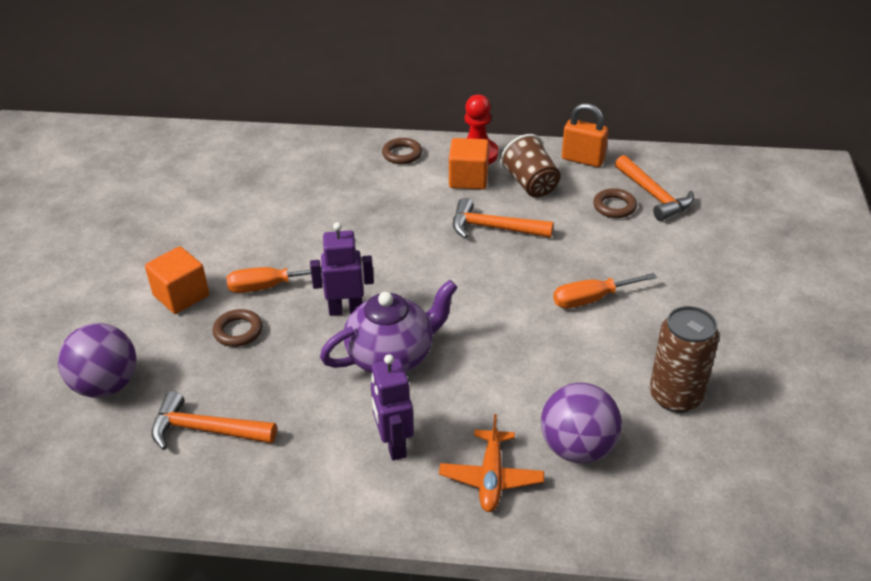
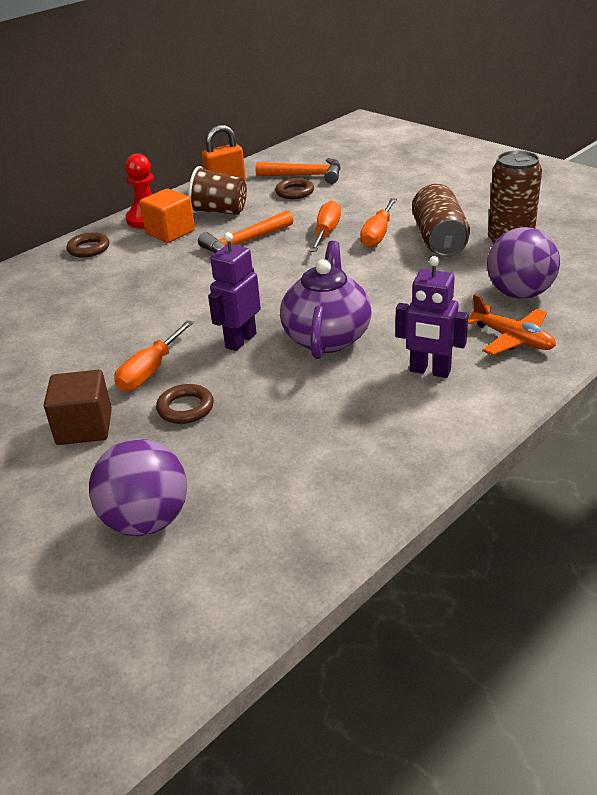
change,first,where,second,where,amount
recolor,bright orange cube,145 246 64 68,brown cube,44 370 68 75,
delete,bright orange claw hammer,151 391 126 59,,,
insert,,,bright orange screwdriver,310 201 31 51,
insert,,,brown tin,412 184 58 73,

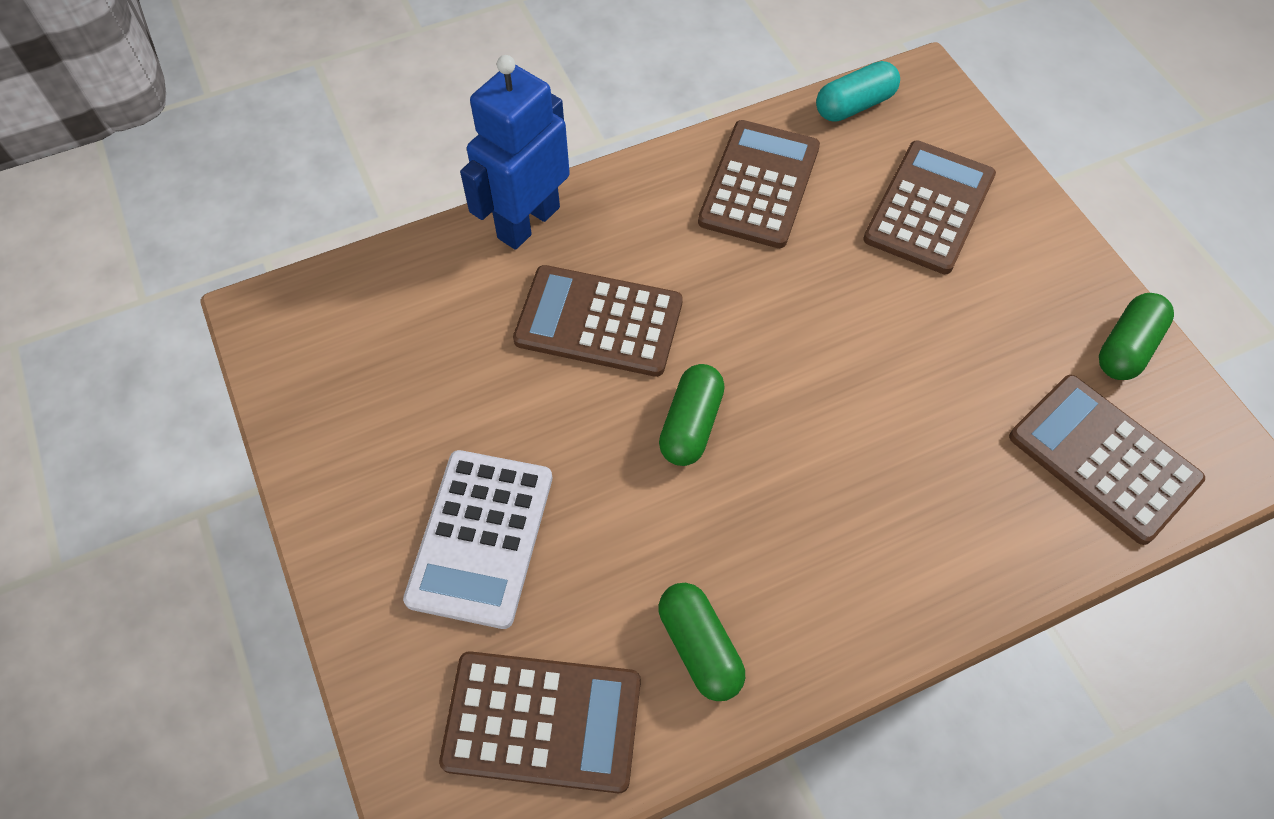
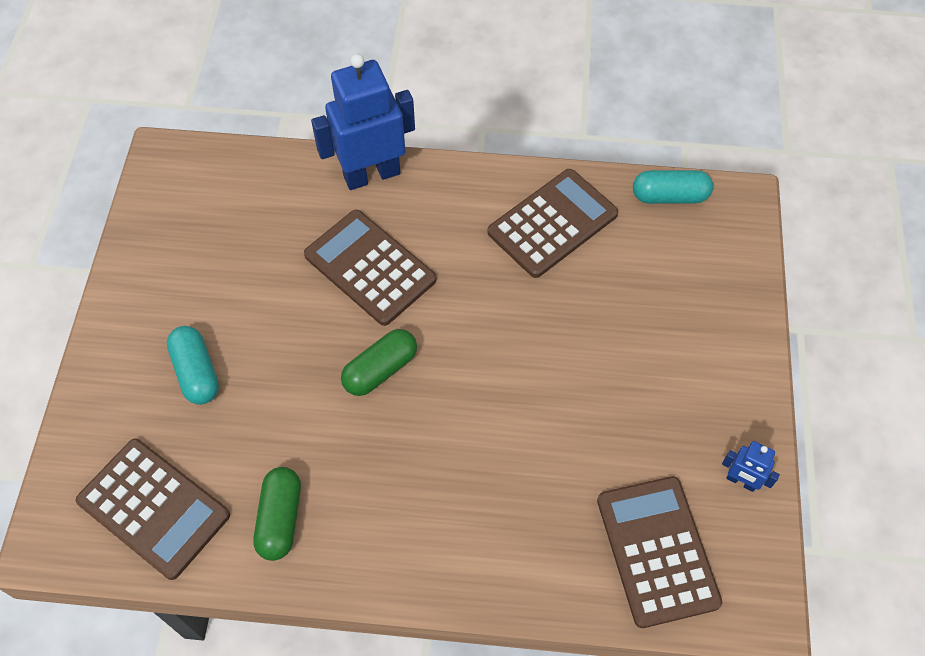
change,first,where,second,where,amount
replace,snow-white pocket calculator,403 450 149 179,turquoise capsule,167 326 52 79,
delete,brown pocket calculator,863 140 133 134,,,
replace,emerald capsule,1099 293 75 87,cobalt toy robot,722 441 58 51,

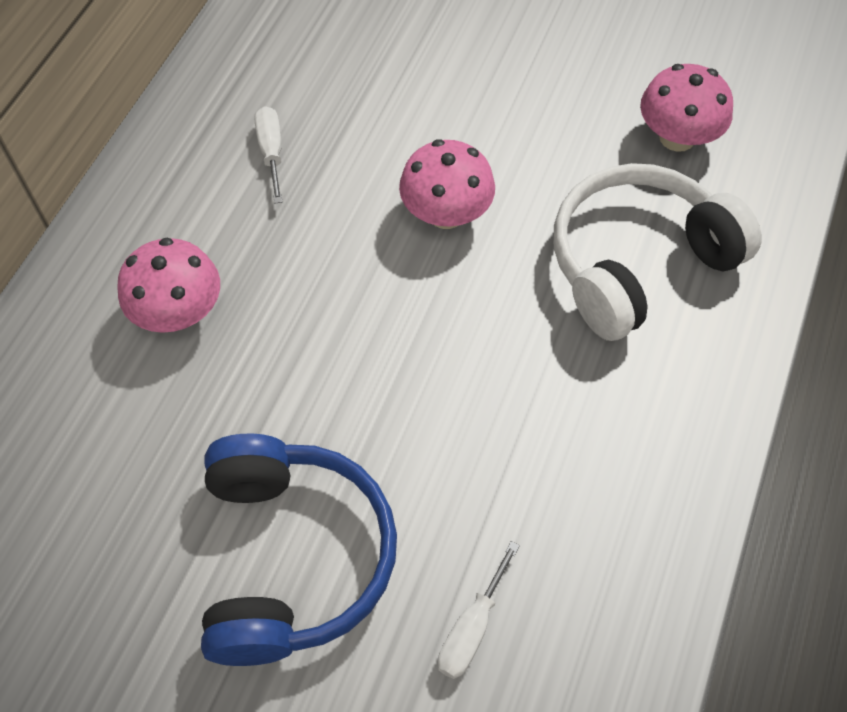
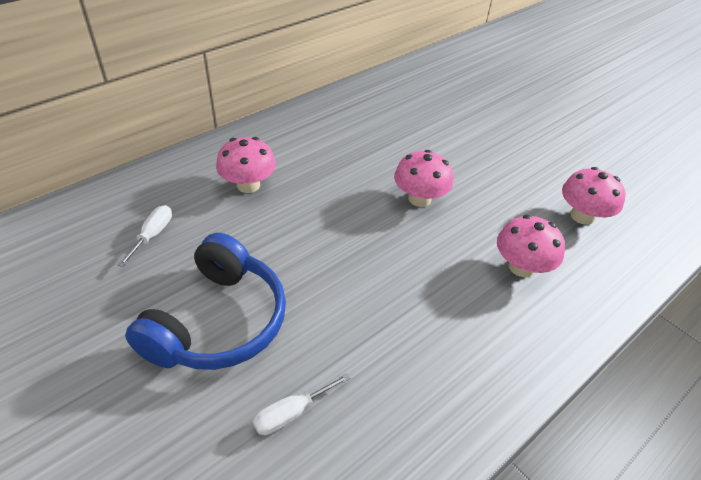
change,first,where,second,where,amount
move,snow-white screwdriver,255 106 28 98,,118 205 54 62,
replace,snow-white headphones,554 163 208 178,rose-pink fungus,497 215 68 62,

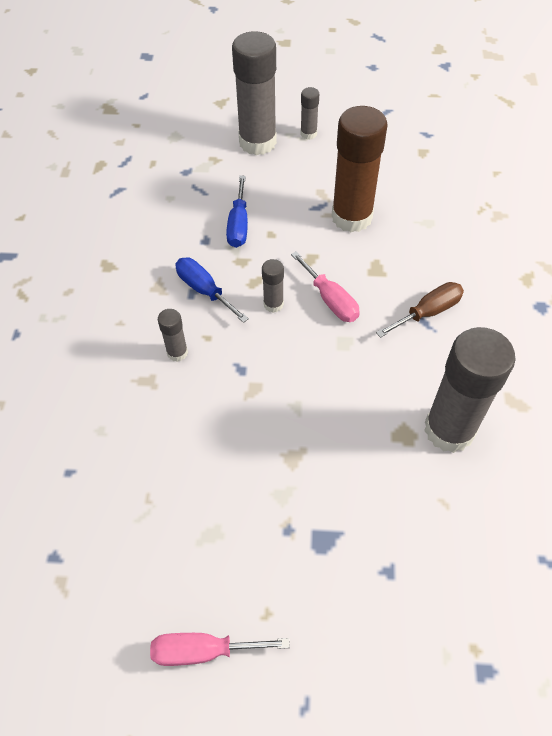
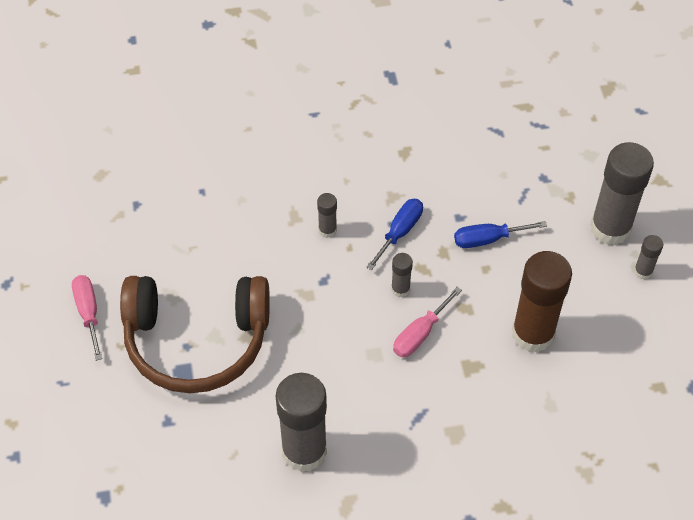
change,first,where,second,where,amount
delete,brown screwdriver,376 282 88 56,,,
insert,,,brown headphones,120 276 150 117,

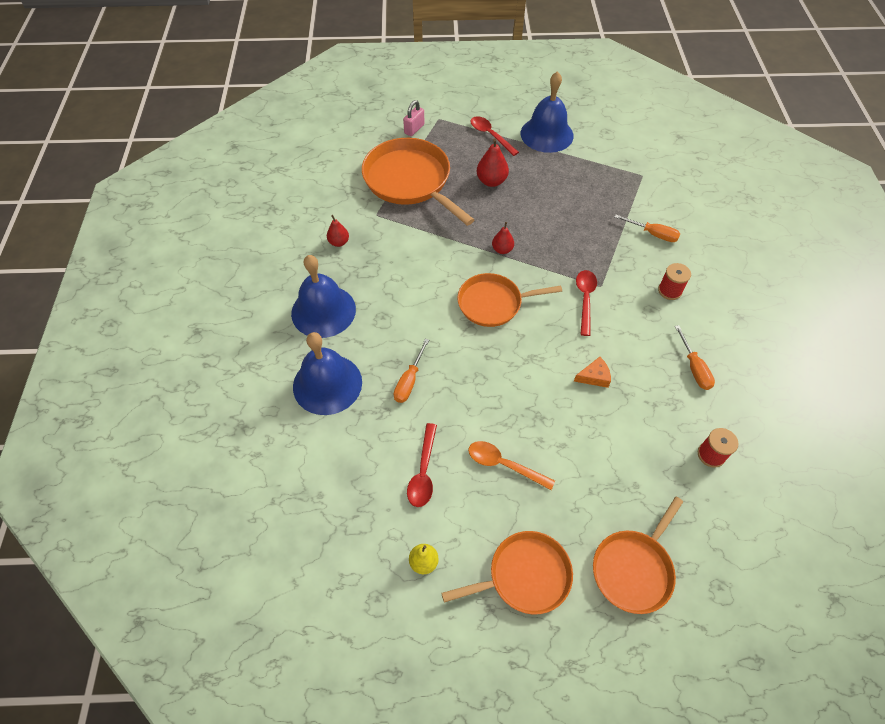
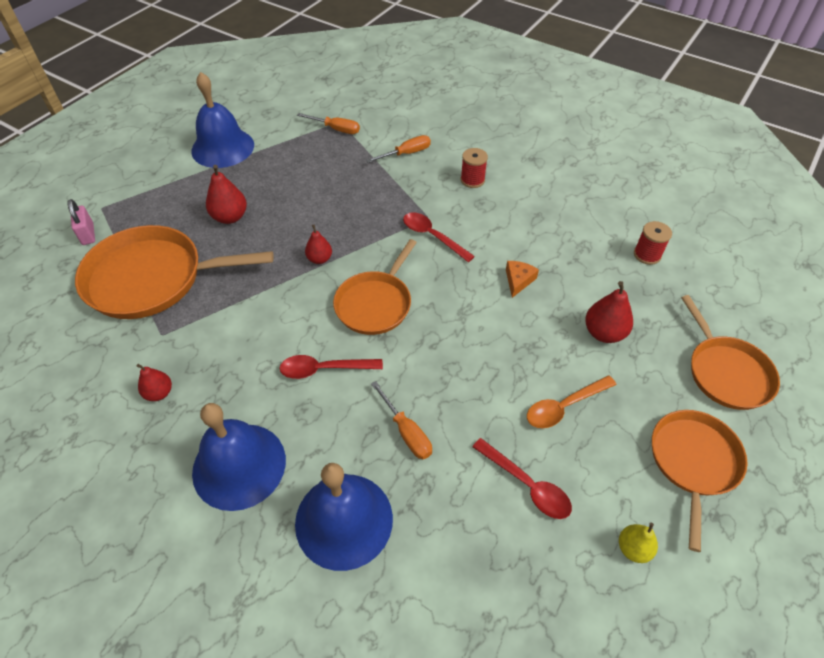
change,first,where,second,where,amount
move,crimson tablespoon,470 116 49 40,,280 355 103 24,
move,bright orange screwdriver,675 325 40 65,,297 113 63 21,
insert,,,crimson pear,585 281 48 62,

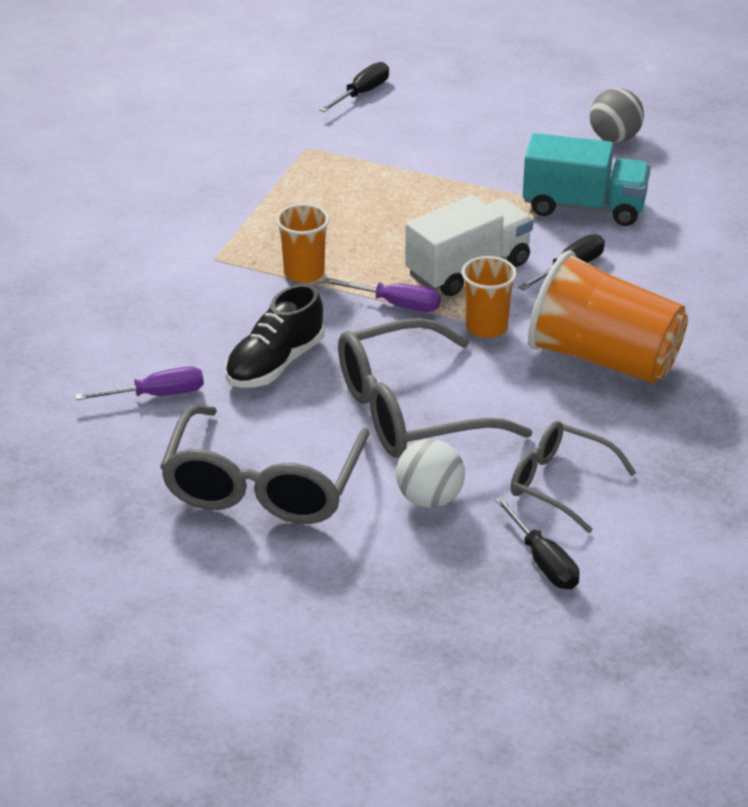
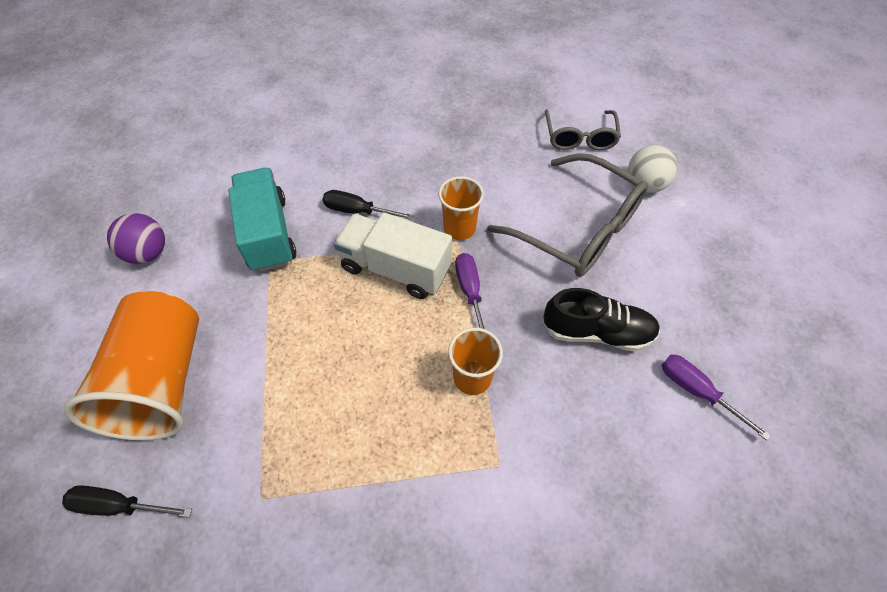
change,first,where,second,where,amount
delete,gray eyeglasses,160 405 210 119,,,
delete,black screwdriver,495 497 84 92,,,
move,bright orange tumbler,528 250 160 134,,63 291 136 150,
recolor,gray play ball,589 88 55 55,purple play ball,107 213 58 51,

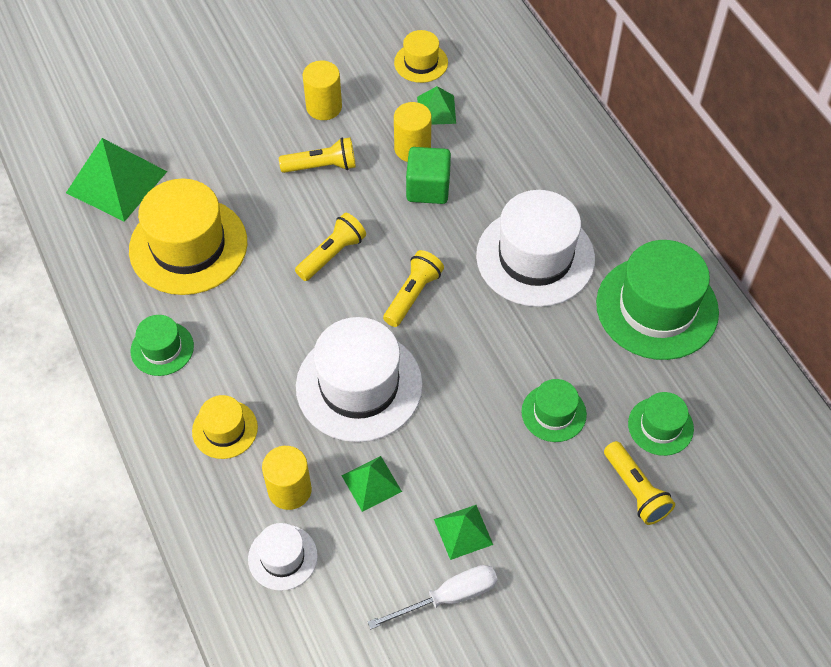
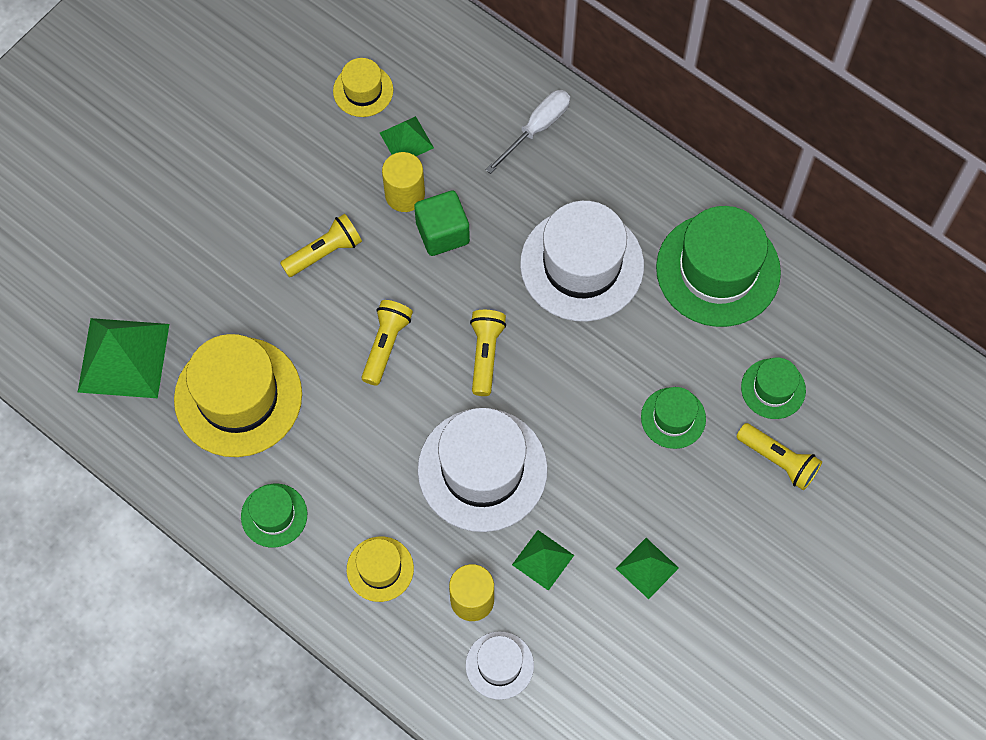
change,first,where,second,where,amount
delete,yellow solid cylinder,303 60 39 60,,,
move,snow-white screwdriver,368 565 129 64,,485 90 85 84,

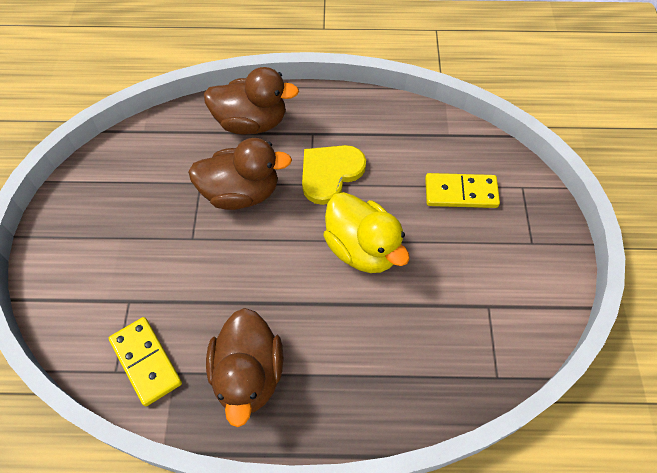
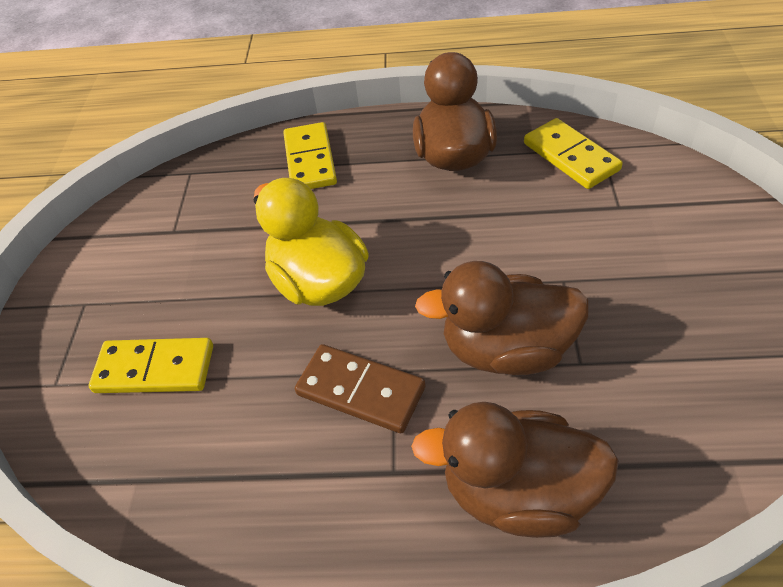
change,first,where,second,where,amount
replace,yellow heart shape,302 145 64 60,brown domino tile,295 344 131 89,
insert,,,yellow domino tile,283 122 54 67,

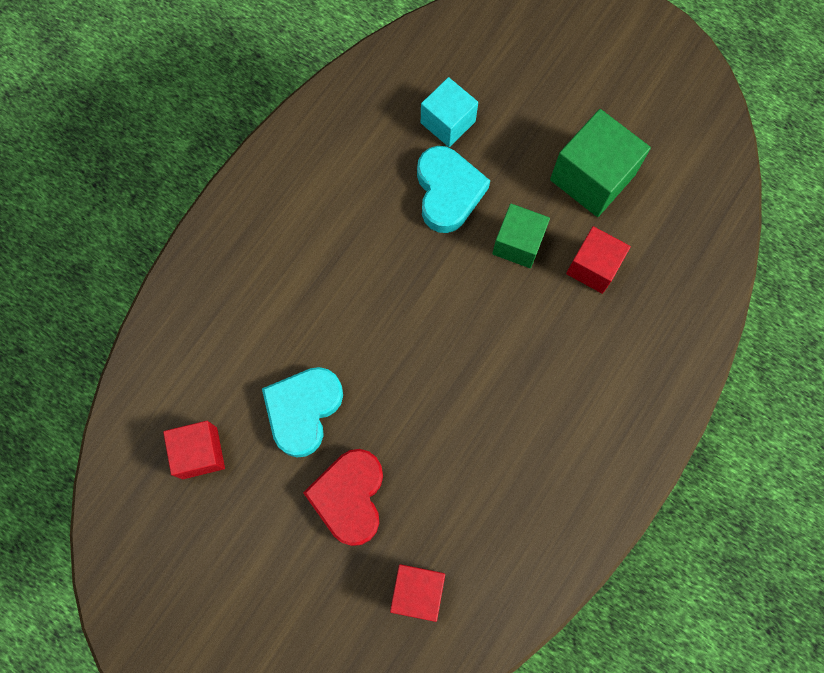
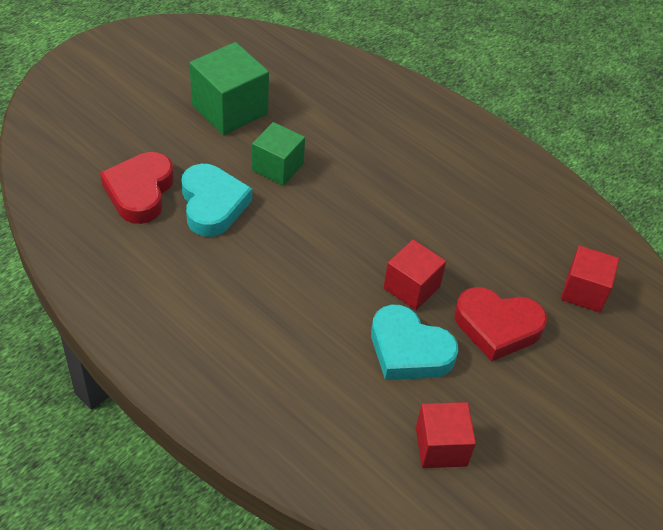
change,first,where,second,where,amount
rotate,turquoise heart shape,417 146 73 87,,181 164 71 73,75 degrees clockwise
replace,turquoise cube,421 77 57 70,crimson heart shape,100 152 74 72,
move,crimson cube,566 226 65 68,,384 240 62 70,

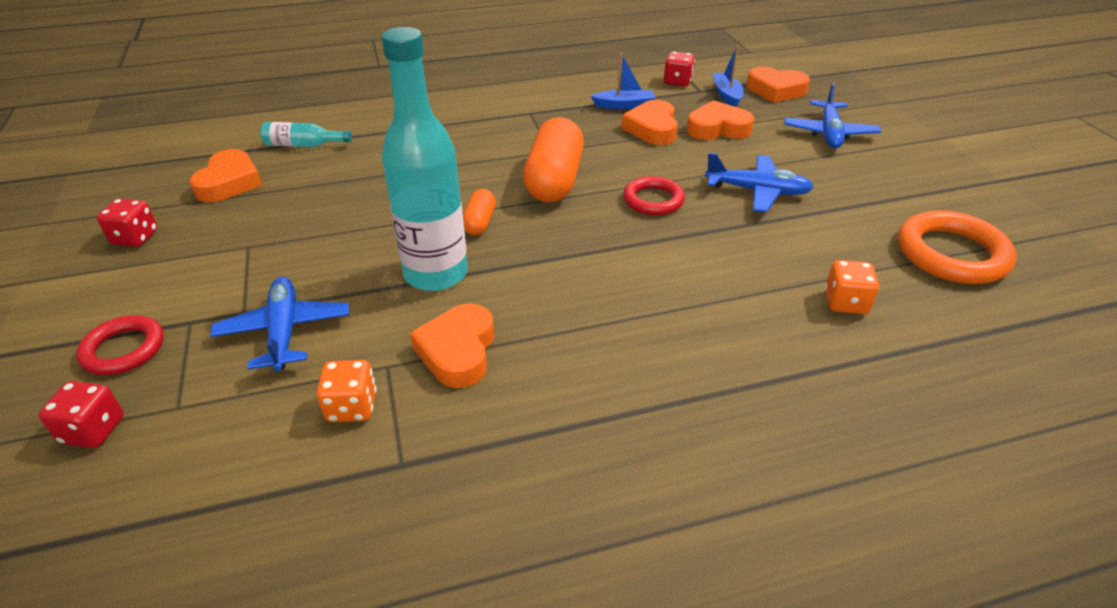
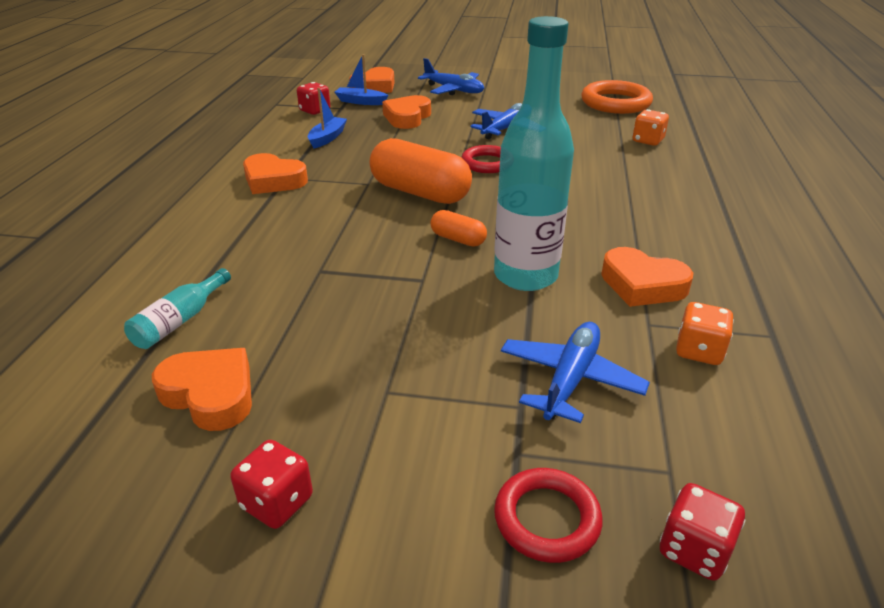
change,first,where,second,where,amount
rotate,cobalt plane,210 277 139 94,,501 322 149 101,105 degrees clockwise
move,bright orange heart shape,621 100 57 45,,243 153 65 41,

